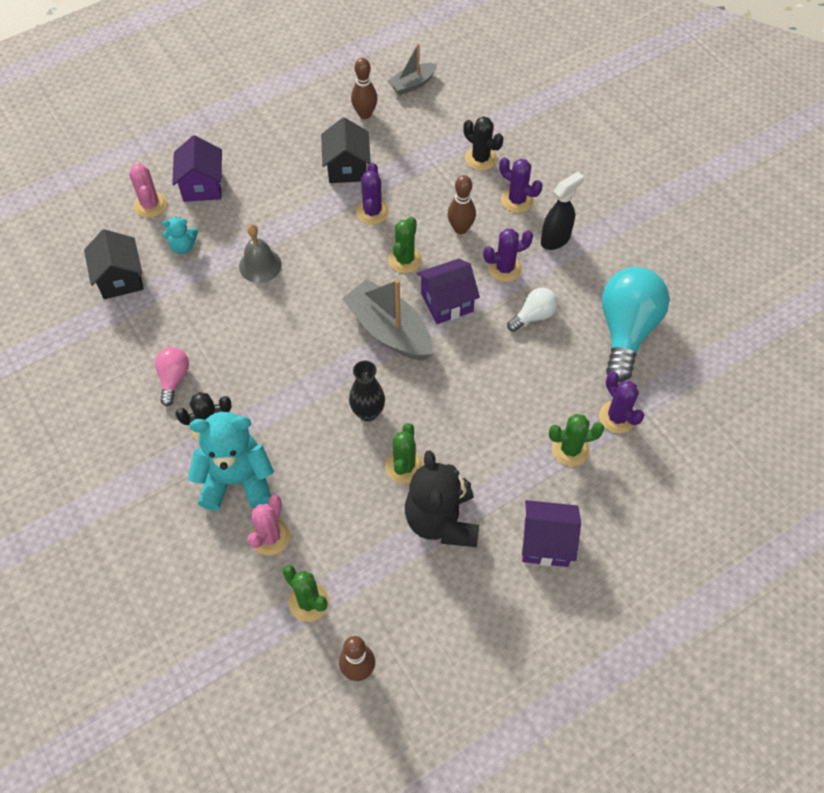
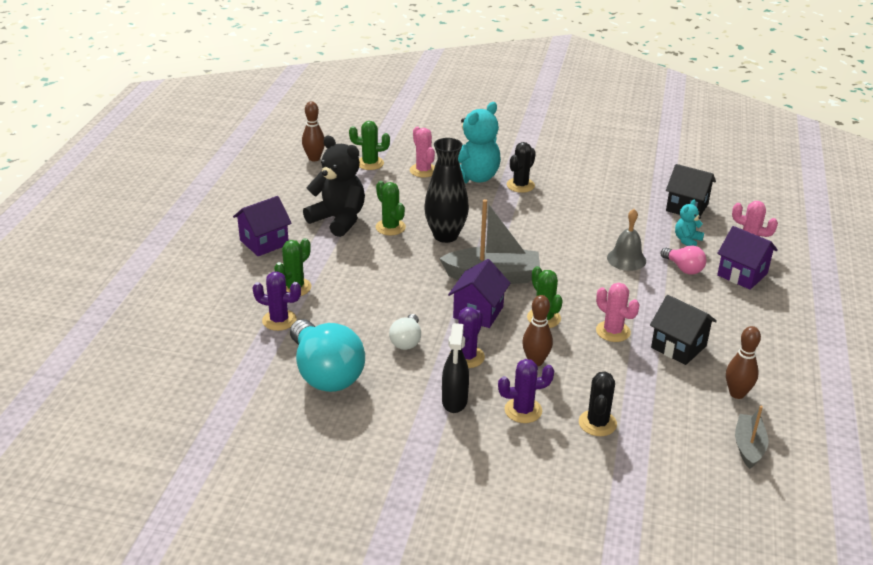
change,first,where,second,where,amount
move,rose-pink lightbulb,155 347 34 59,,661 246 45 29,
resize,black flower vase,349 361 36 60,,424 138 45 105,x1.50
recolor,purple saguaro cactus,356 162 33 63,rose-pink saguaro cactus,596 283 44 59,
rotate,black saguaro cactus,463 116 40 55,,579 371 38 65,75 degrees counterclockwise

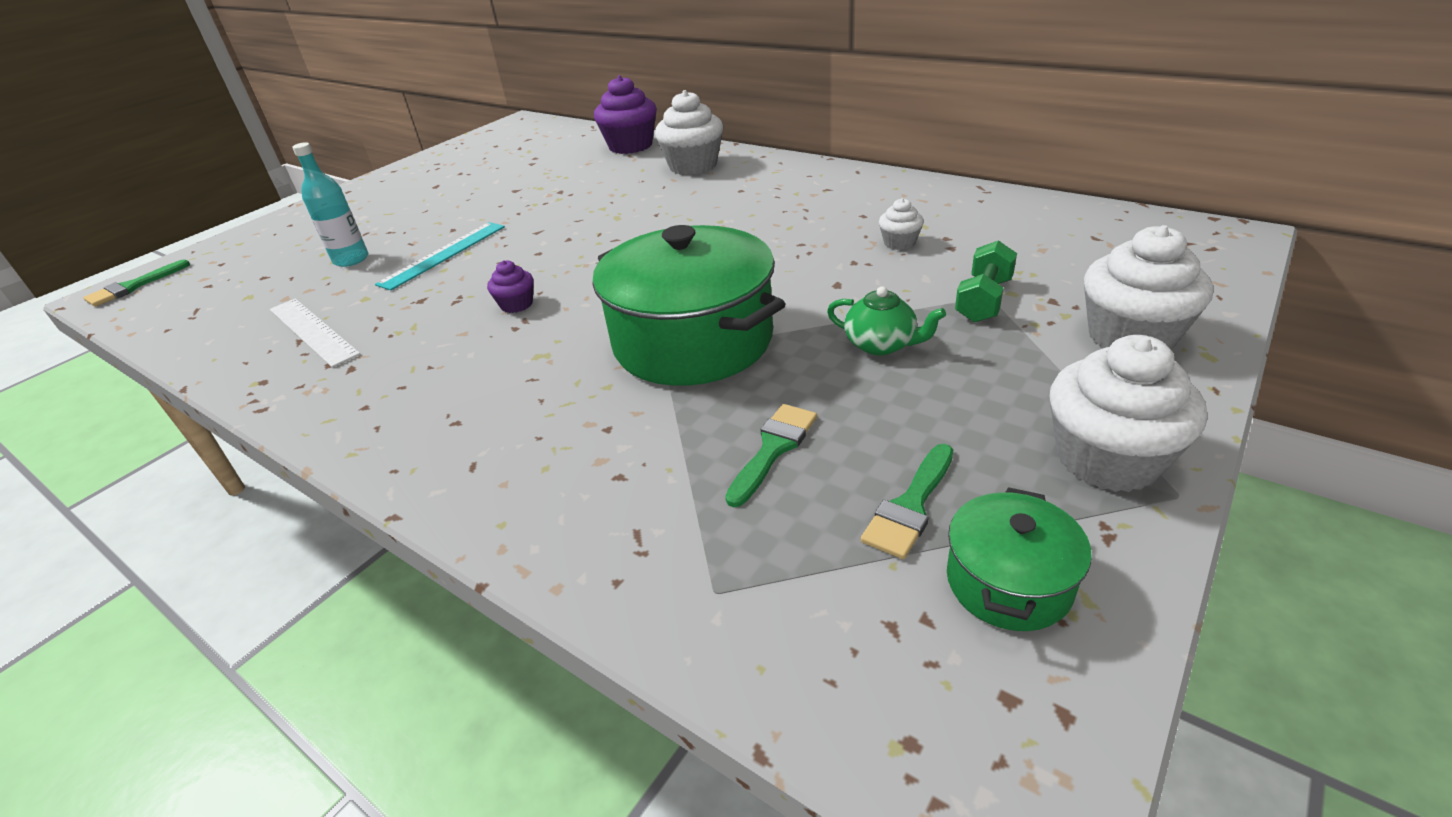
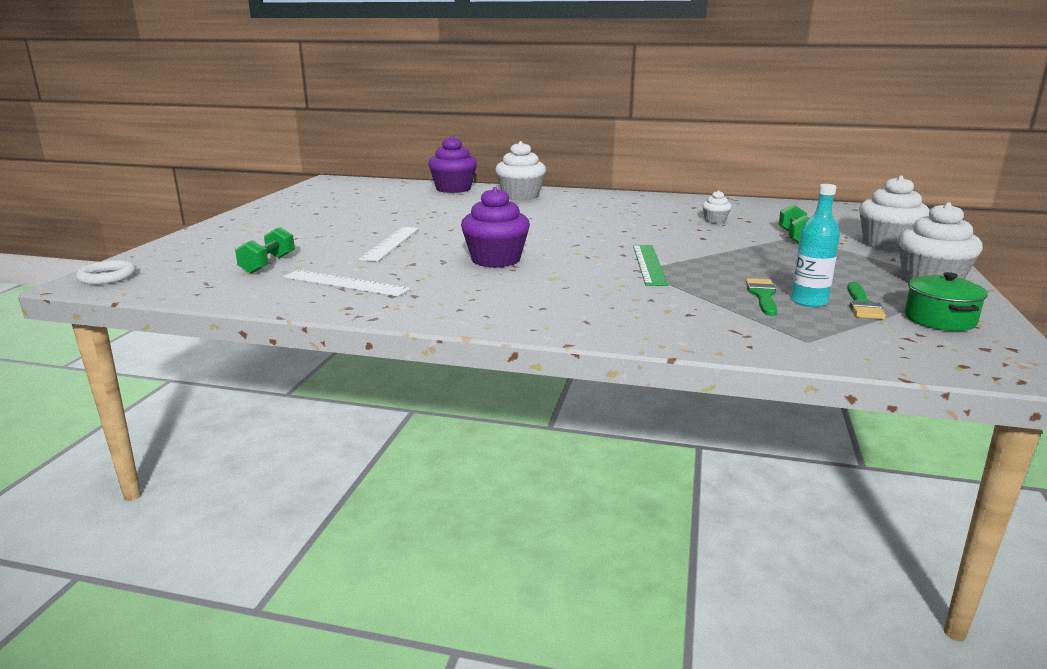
change,first,where,second,where,amount
replace,emerald paintbrush,83 259 107 48,snow-white hoop,76 260 60 24,
move,turquoise bottle,292 142 76 125,,791 184 49 123,
recolor,turquoise straightedge,375 222 130 68,snow-white straightedge,359 227 60 35,
resize,purple cupcake,487 260 47 53,,461 187 69 81,x2.01
replace,emerald stockpot,592 225 193 161,emerald straightedge,633 245 35 41,
delete,emerald tea pot,827 286 119 69,,,
insert,,,emerald free weight,235 227 60 47,

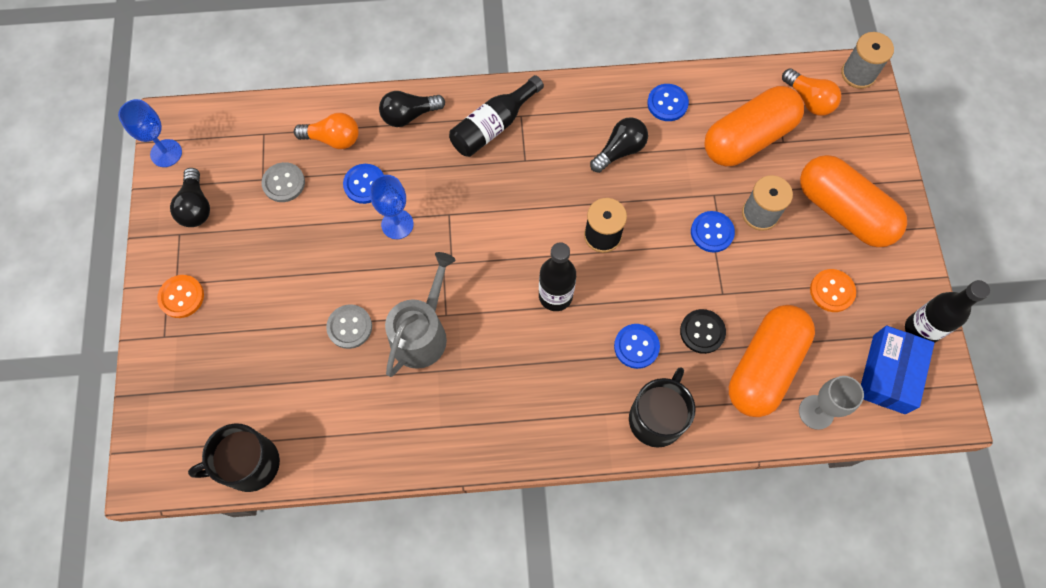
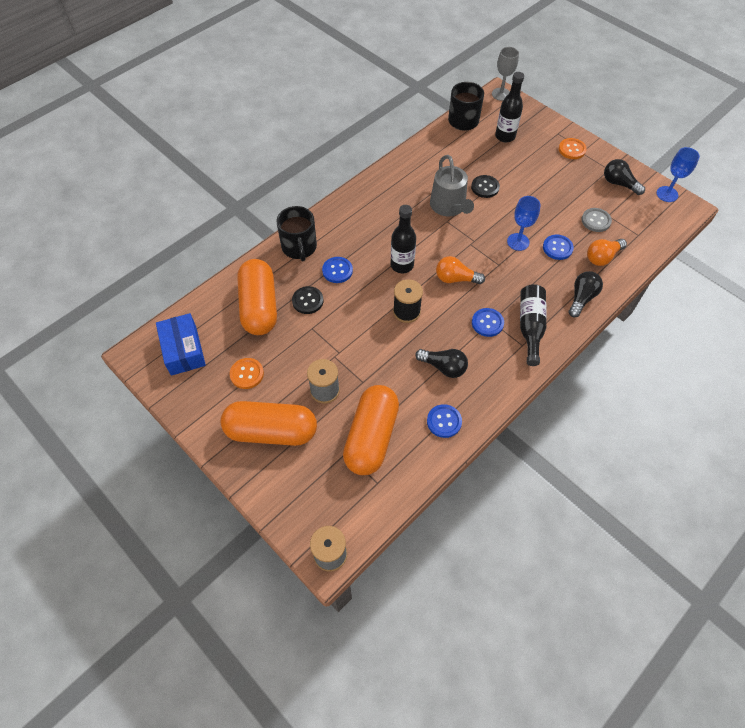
change,first,where,second,where,amount
recolor,gray shirt button,326 304 46 45,black shirt button,471 175 29 23,
rotate,black lightbulb,590 117 58 56,,415 349 53 29,75 degrees counterclockwise
move,cobalt shirt button,691 211 44 42,,472 308 32 29,
move,bright orange lightbulb,782 68 59 48,,436 256 49 28,
move,gray wine glass,799 376 65 54,,492 47 27 54,
move,black bottle,905 280 85 63,,495 72 29 70,

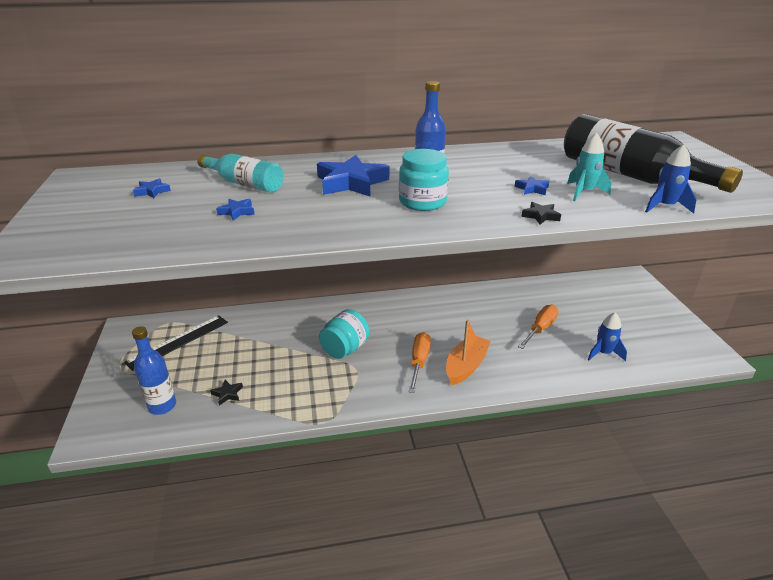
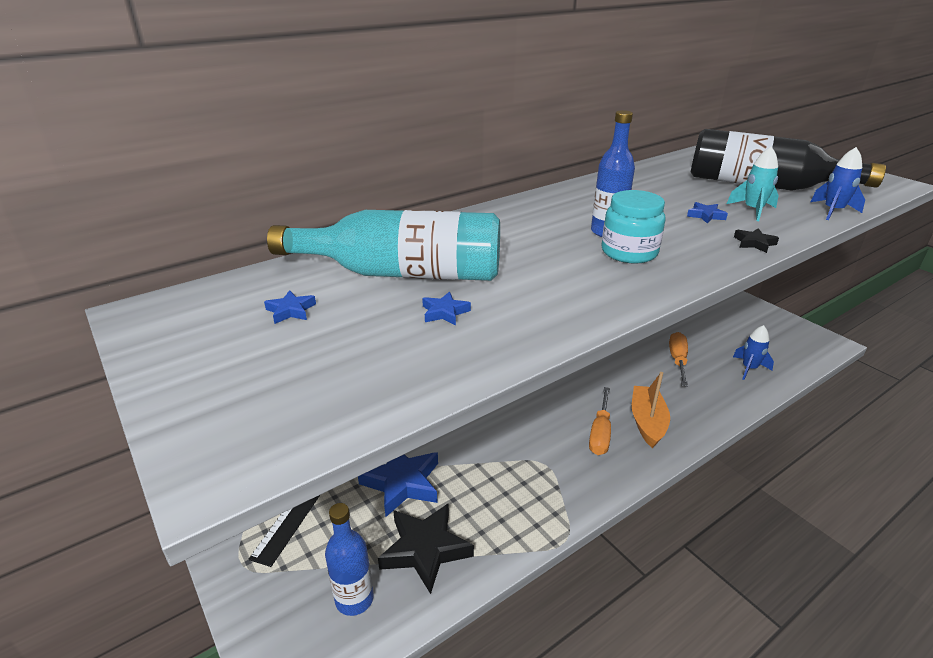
change,first,where,second,where,amount
resize,turquoise bottle,197 154 87 39,,267 210 233 71,x1.69
resize,black star shape,210 380 33 26,,378 503 96 91,x2.23
move,cobalt star shape,317 155 72 41,,358 453 80 64,
delete,turquoise jam jar,319 309 51 50,,,
rotate,bright orange screwdriver,409 332 22 61,,589 387 22 68,150 degrees counterclockwise

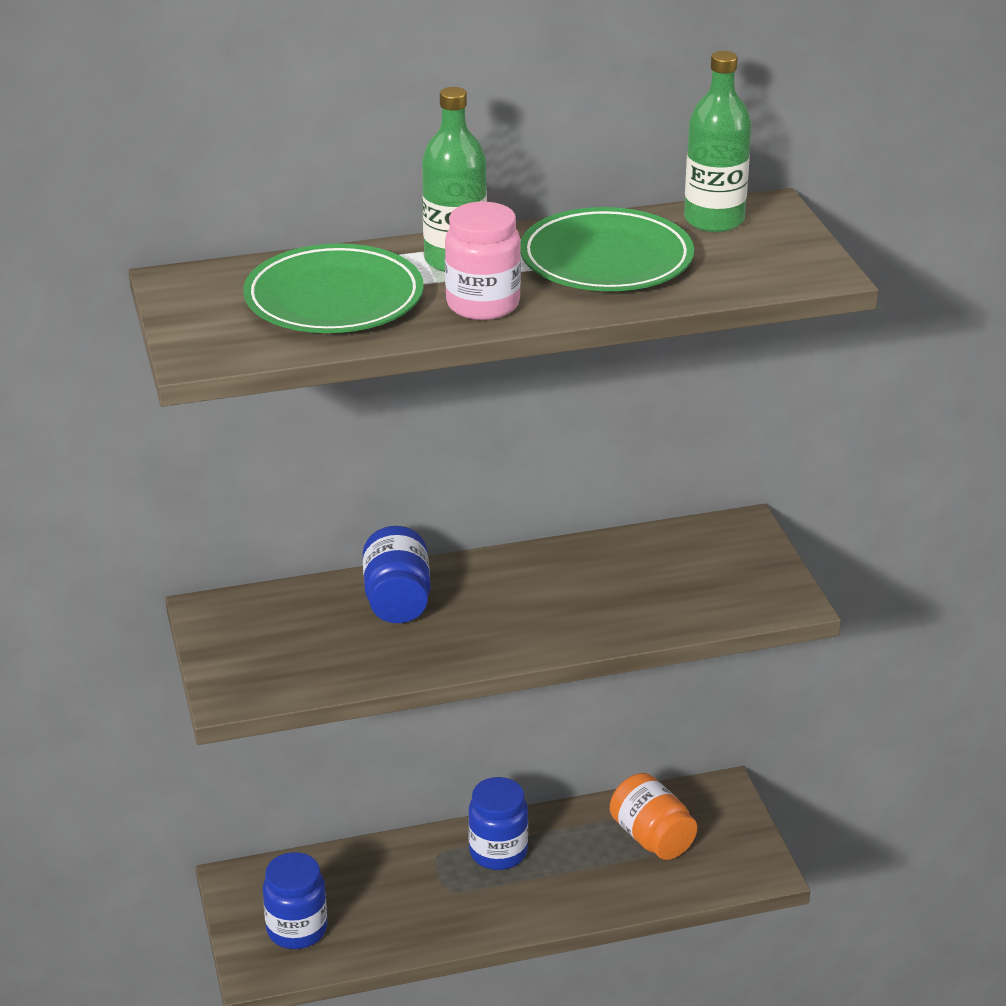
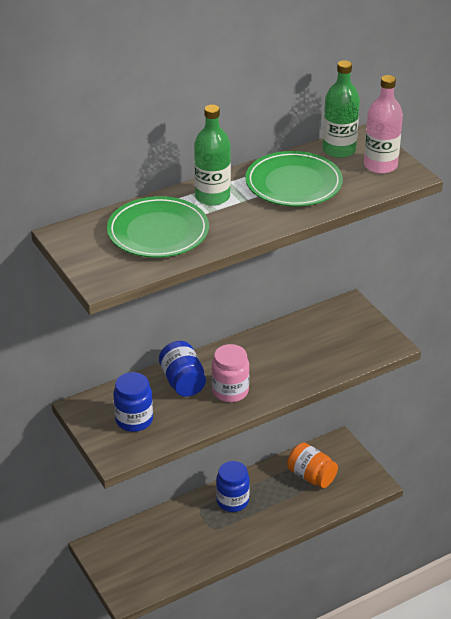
change,first,where,second,where,amount
move,cobalt jam jar,263 852 64 97,,113 372 40 60,
move,rose-pink jam jar,445 202 76 118,,212 344 37 58,
insert,,,rose-pink bottle,364 75 39 99,

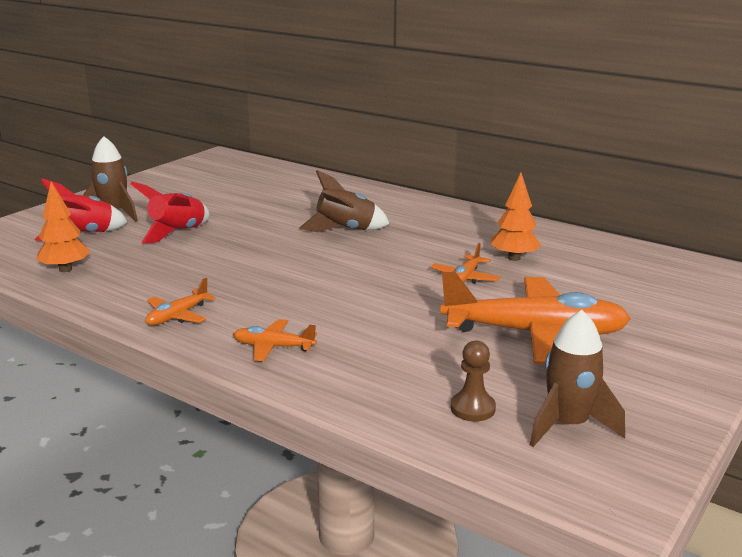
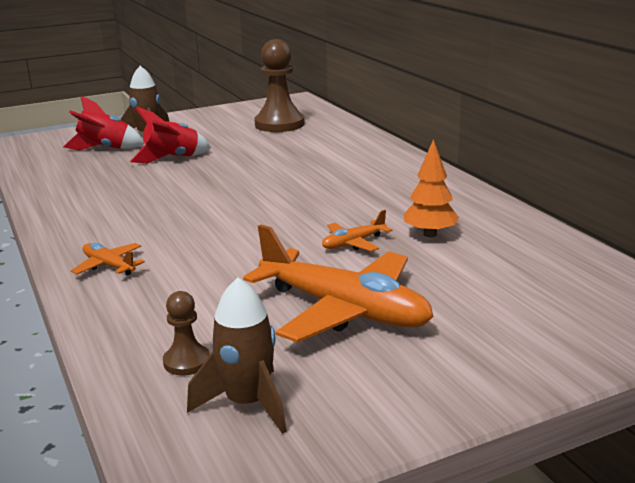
change,first,where,second,where,amount
delete,bright orange tree,36 181 55 91,,,
delete,bright orange plane,145 278 71 47,,,
delete,brown toy rocket,299 170 91 62,,,
insert,,,brown chess pawn,254 39 51 93,

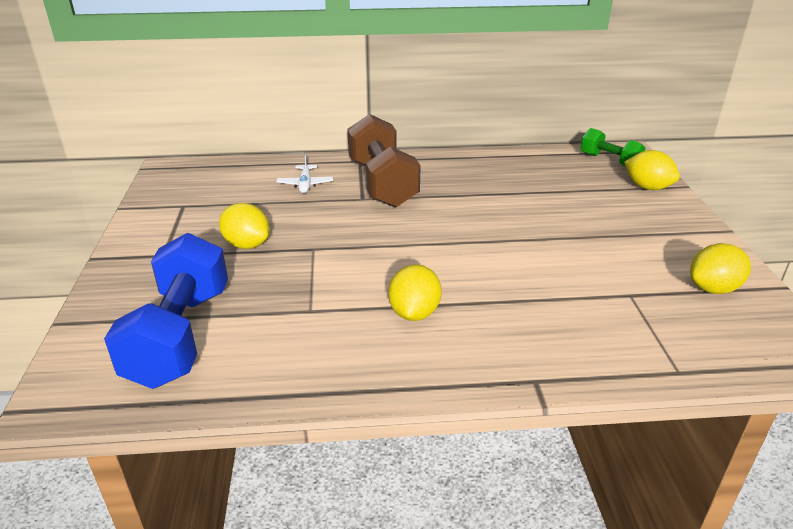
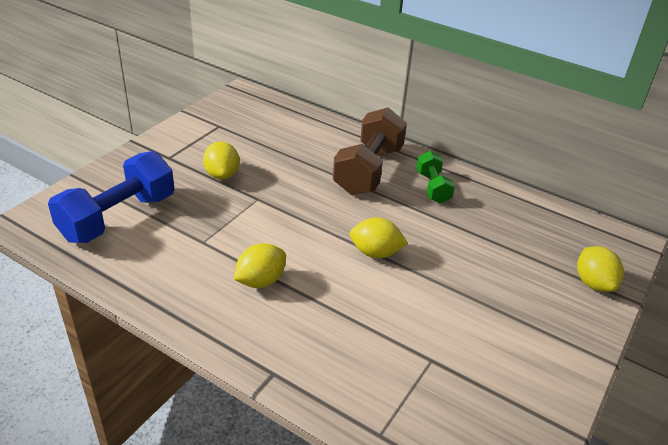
change,first,where,second,where,amount
delete,snow-white plane,276 154 57 39,,,
move,emerald free weight,580 128 66 39,,416 151 39 53,
move,yellow toy lemon,690 243 61 51,,350 218 58 40,

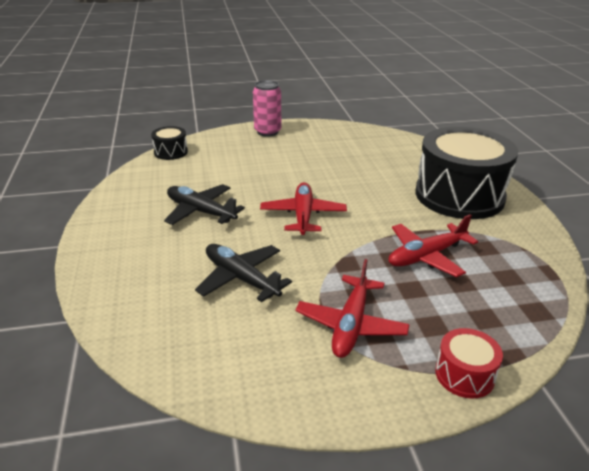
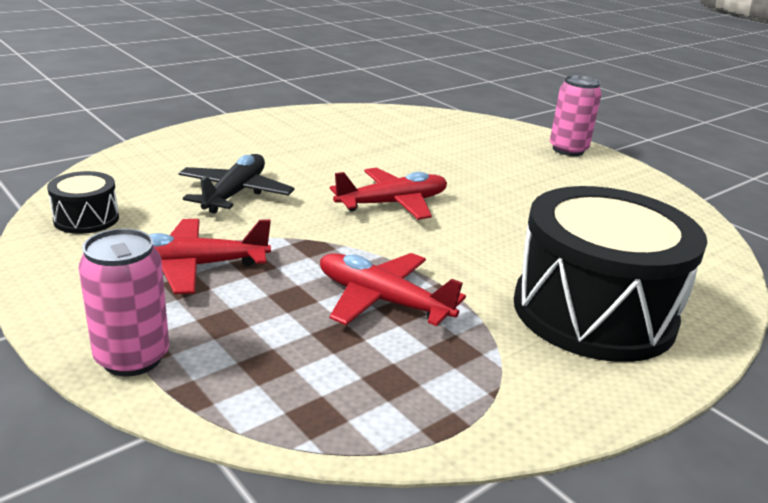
change,first,where,second,where,amount
move,black drum,151 126 37 34,,47 171 72 63,
delete,black plane,164 184 81 41,,,
replace,crimson drum,435 328 68 71,rose-pink tin,78 229 91 148,

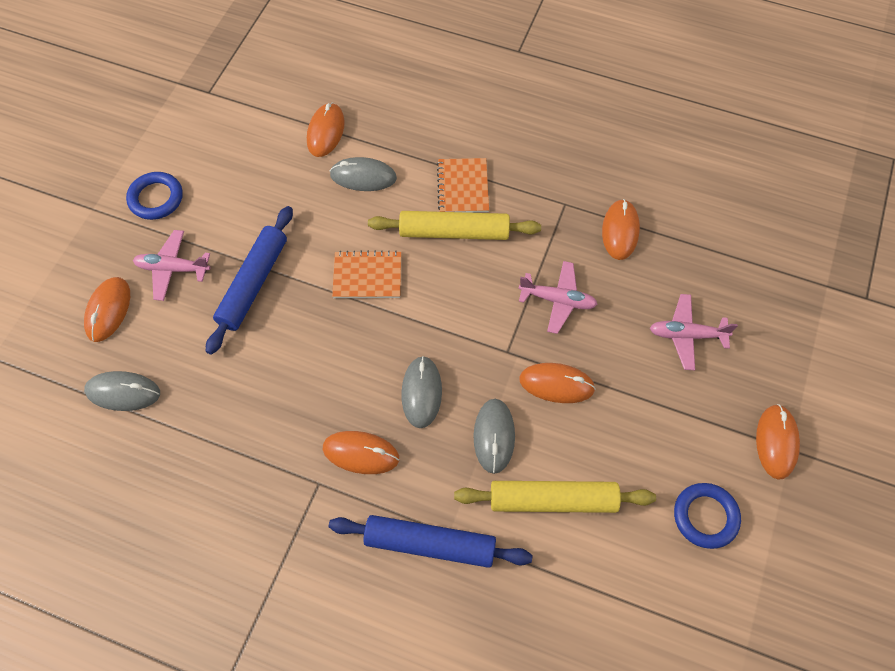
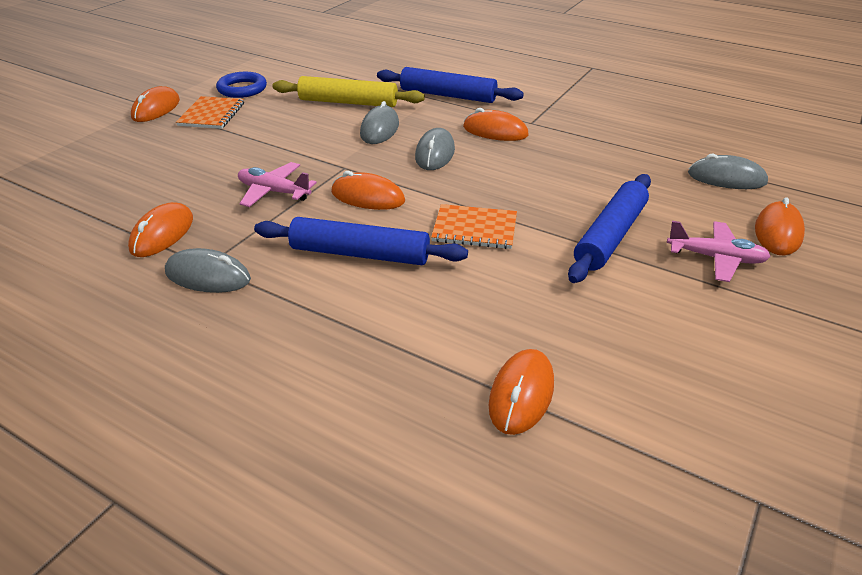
change,first,where,second,where,amount
delete,cobalt hoop,126 172 57 48,,,
move,gray computer mouse,330 157 67 34,,165 248 86 45,
recolor,yellow pastry roller,368 211 173 29,cobalt pastry roller,254 217 214 48,
move,bright orange exercise book,437 158 52 55,,176 96 68 33,
move,bright orange computer mouse,519 363 77 40,,331 171 74 39,
delete,rose-pink plane,650 294 88 76,,,

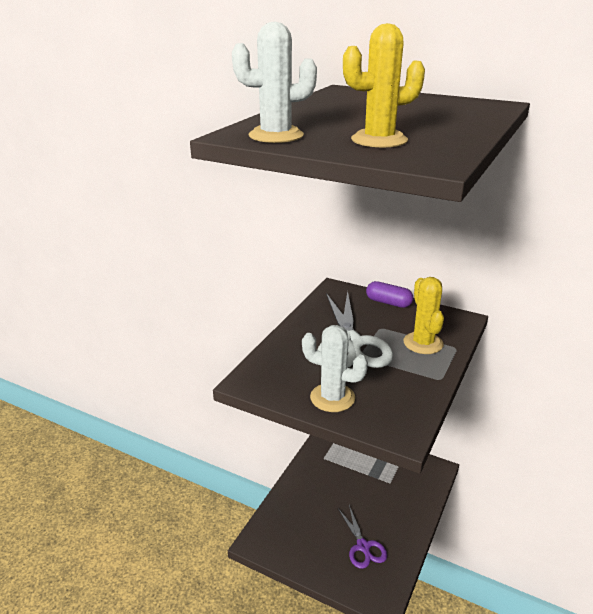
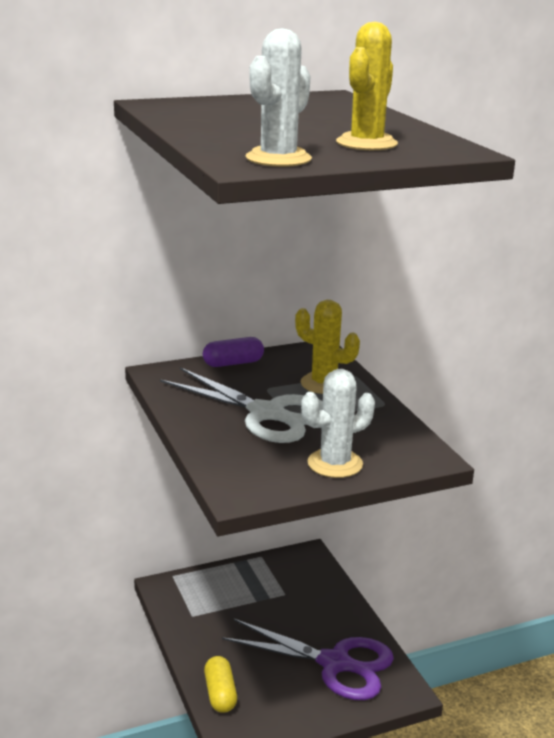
change,first,where,second,where,amount
resize,purple pair of scissors,338 505 49 64,,222 618 172 82,x1.77
insert,,,yellow capsule,204 656 33 57,

